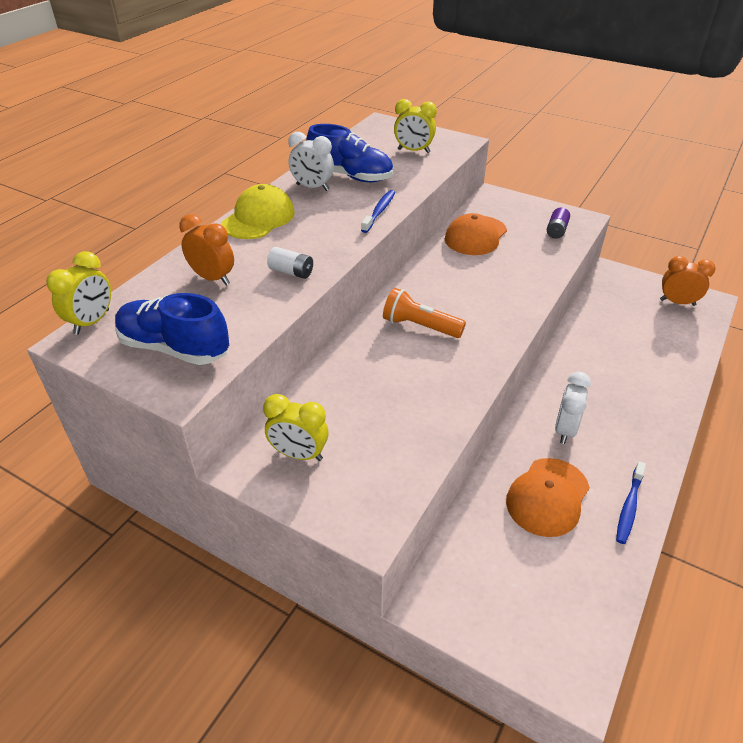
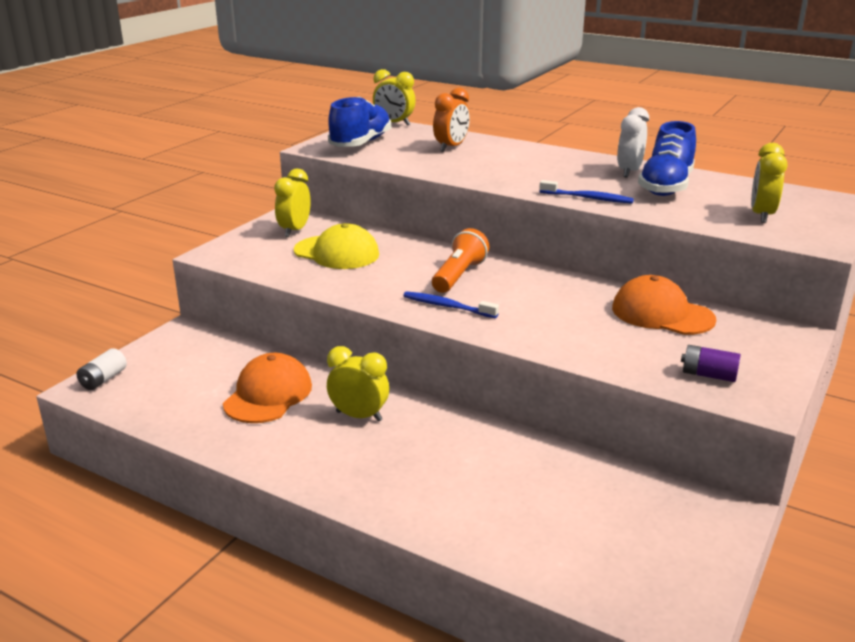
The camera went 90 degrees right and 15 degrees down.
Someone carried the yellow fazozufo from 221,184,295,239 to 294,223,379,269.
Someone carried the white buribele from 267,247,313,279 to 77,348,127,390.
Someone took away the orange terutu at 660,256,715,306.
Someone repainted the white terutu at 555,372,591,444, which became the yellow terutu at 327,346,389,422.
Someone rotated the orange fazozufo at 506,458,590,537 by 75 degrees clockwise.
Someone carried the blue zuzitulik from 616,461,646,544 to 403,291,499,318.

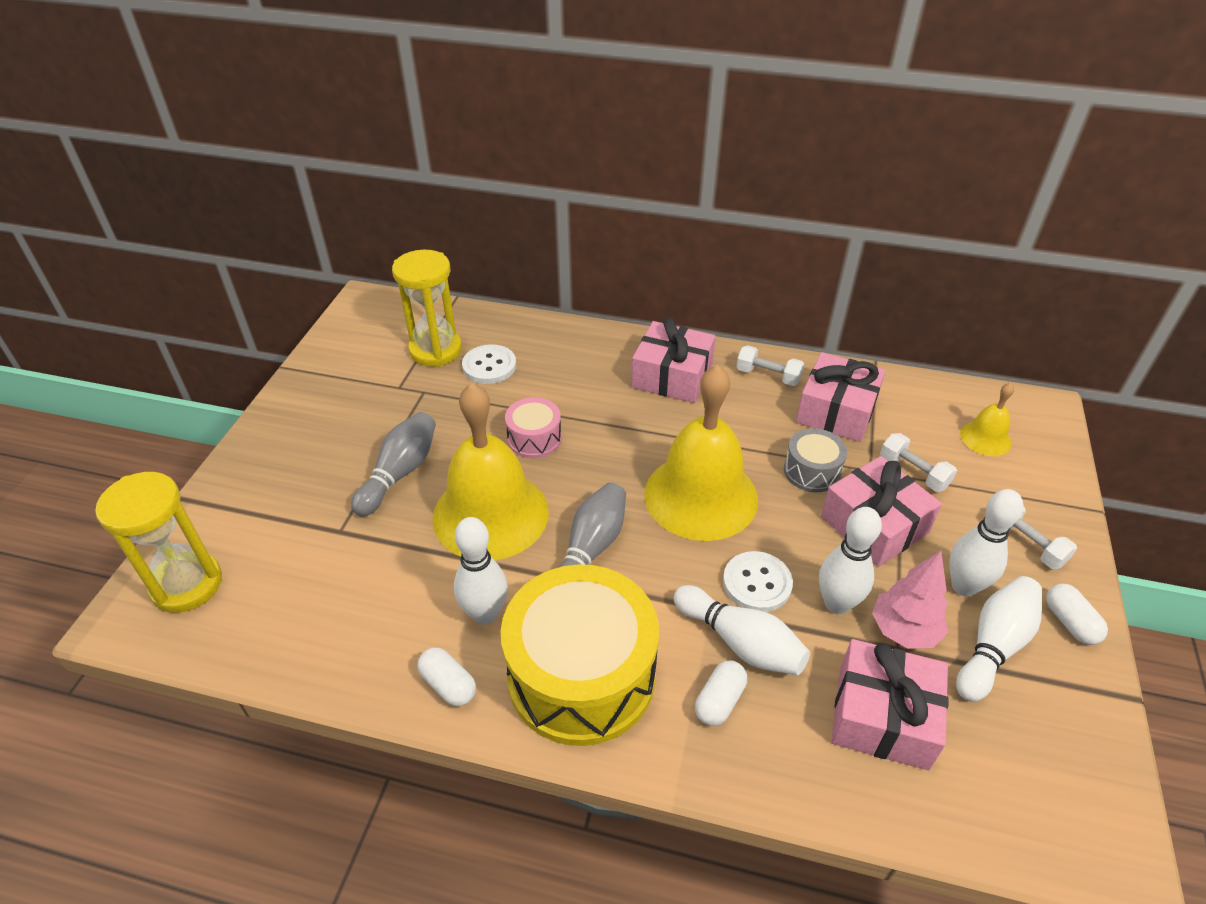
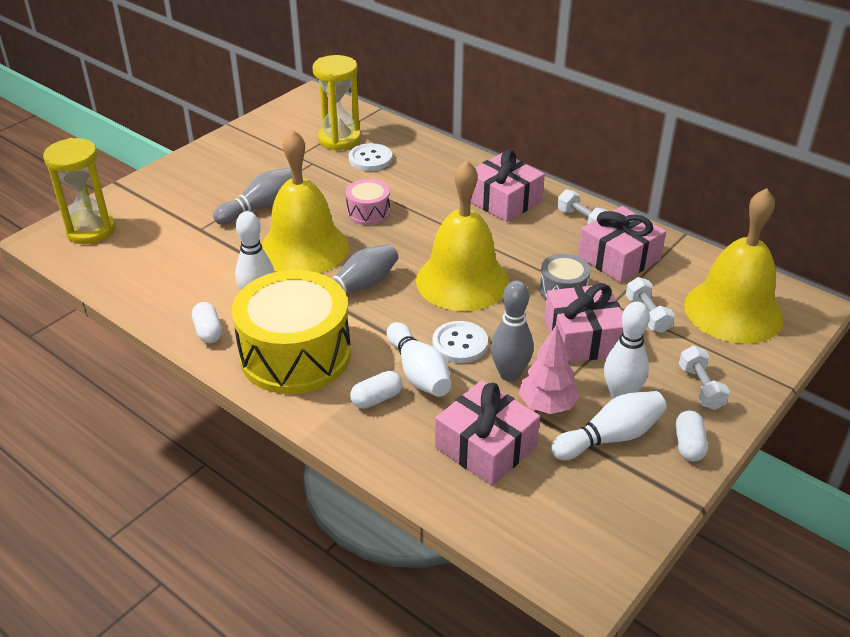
The camera went 25 degrees right and 5 degrees down.
Someone scaled the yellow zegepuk at 960,383,1014,456 by 2.17.
Someone repainted the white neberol at 819,507,882,614, which became the grey neberol at 491,281,534,381.

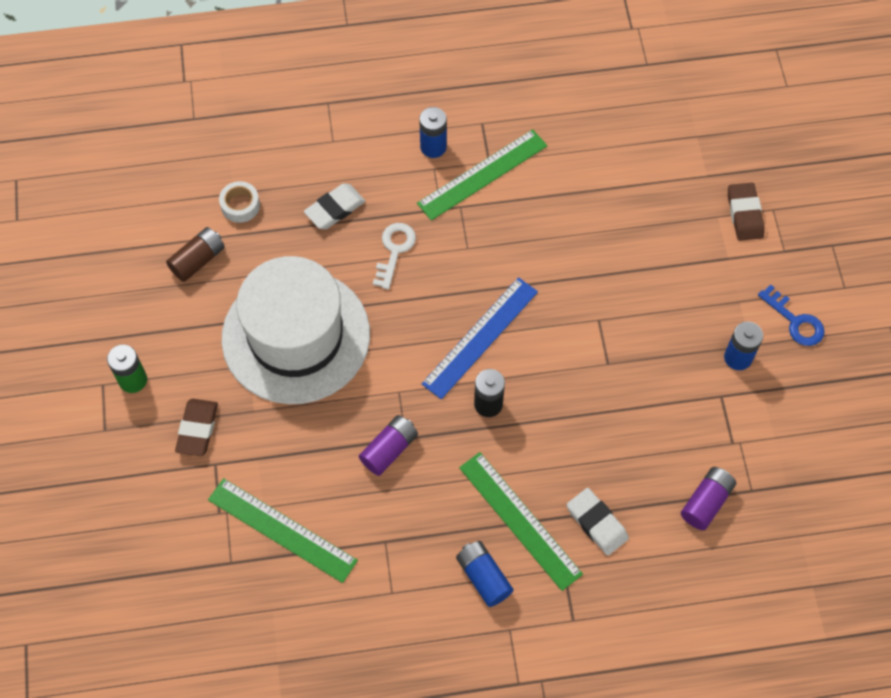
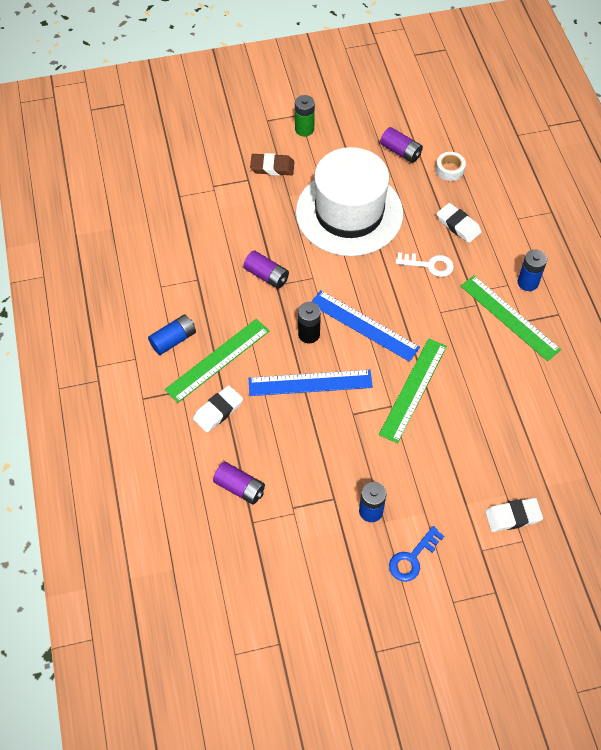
The camera went 85 degrees right and 5 degrees down.
Someone repainted the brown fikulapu at 728,183,765,241, which became the white fikulapu at 485,498,543,532.
Someone repainted the brown buribele at 166,227,225,282, which became the purple buribele at 380,127,423,163.
Someone carried the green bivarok from 208,478,358,583 to 379,338,447,443.
Someone put down the blue bivarok at 248,370,373,396.

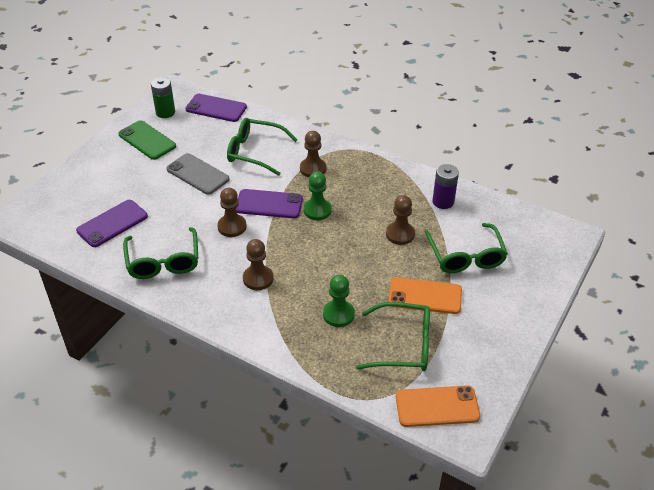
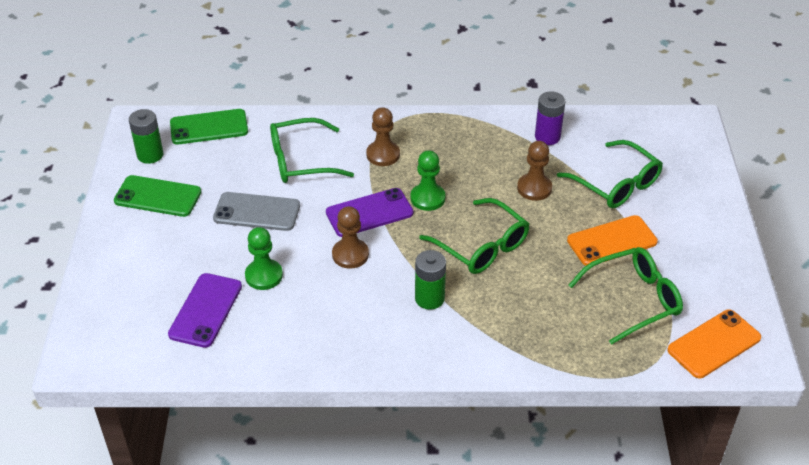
The camera went 30 degrees left and 0 degrees up.
Someone repainted the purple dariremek at 186,94,247,122, which became the green dariremek at 170,109,248,145.
Someone carried the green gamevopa from 123,227,198,279 to 419,198,529,274.
Someone swapped the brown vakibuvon at 243,239,273,290 for the green buribele at 415,250,446,310.
Someone carried the green vakibuvon from 323,275,355,327 to 245,227,283,290.

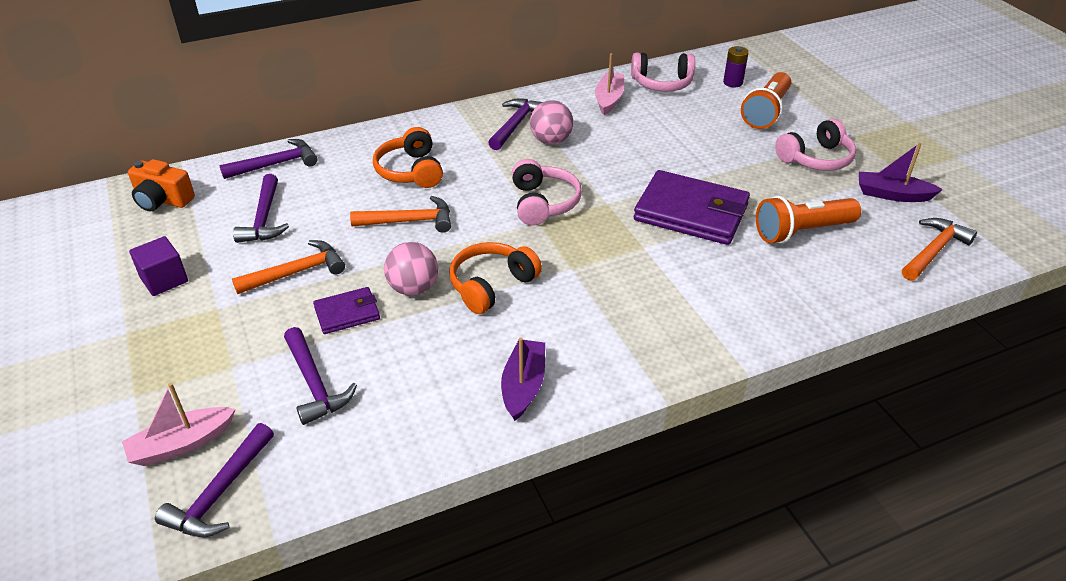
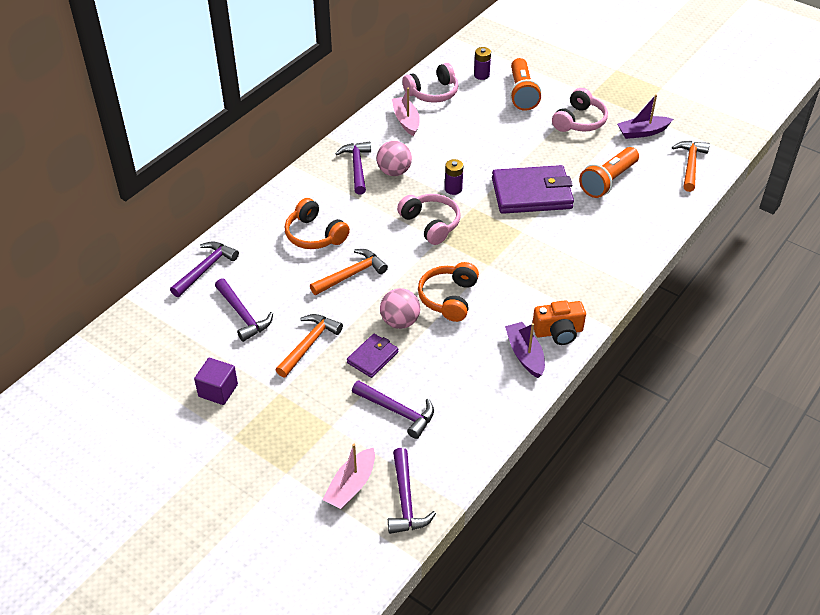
The camera went 30 degrees left and 5 degrees up.
Someone carried the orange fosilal from 128,159,195,212 to 533,300,586,345.
Someone put down the purple buribele at 445,159,464,195.

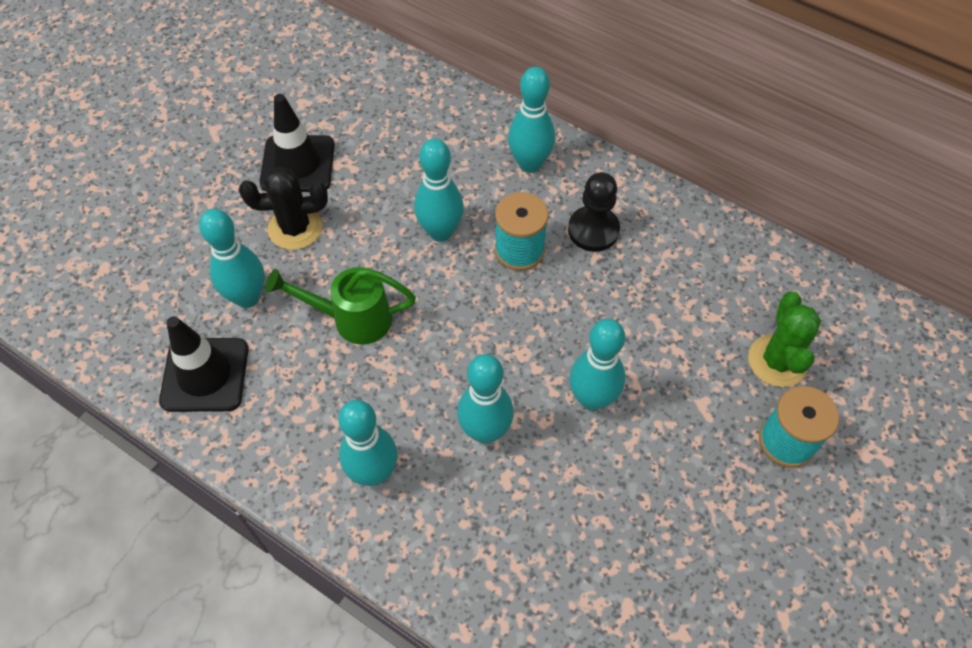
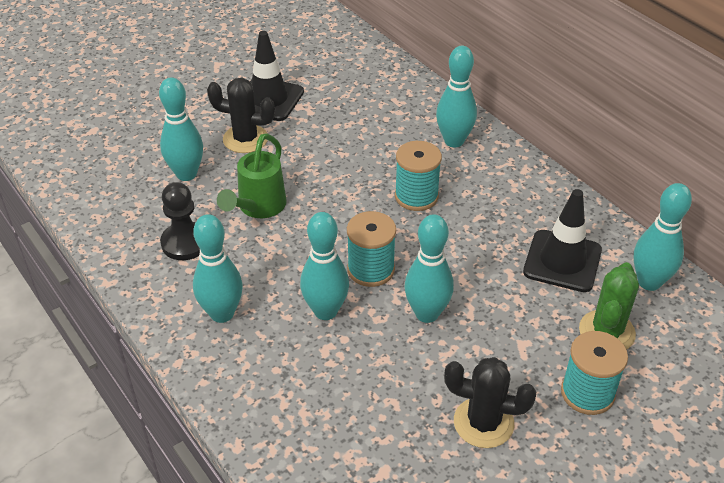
The camera went 20 degrees right and 15 degrees down.
Someone carried the turquoise neberol from 414,138,464,242 to 634,183,692,291.
Someone carried the black vakibuvon from 568,172,620,252 to 160,182,200,260.
Someone rotated the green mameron at 265,267,416,345 by 90 degrees counterclockwise.
Someone carried the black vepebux from 159,316,249,412 to 523,189,602,292.
Someone put down the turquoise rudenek at 347,211,396,287.
Someone put down the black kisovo at 444,357,536,448.

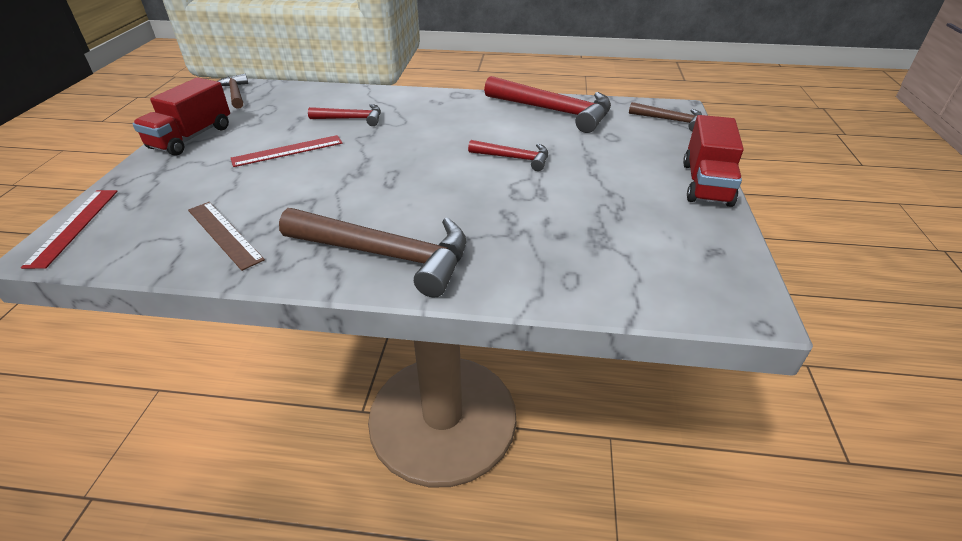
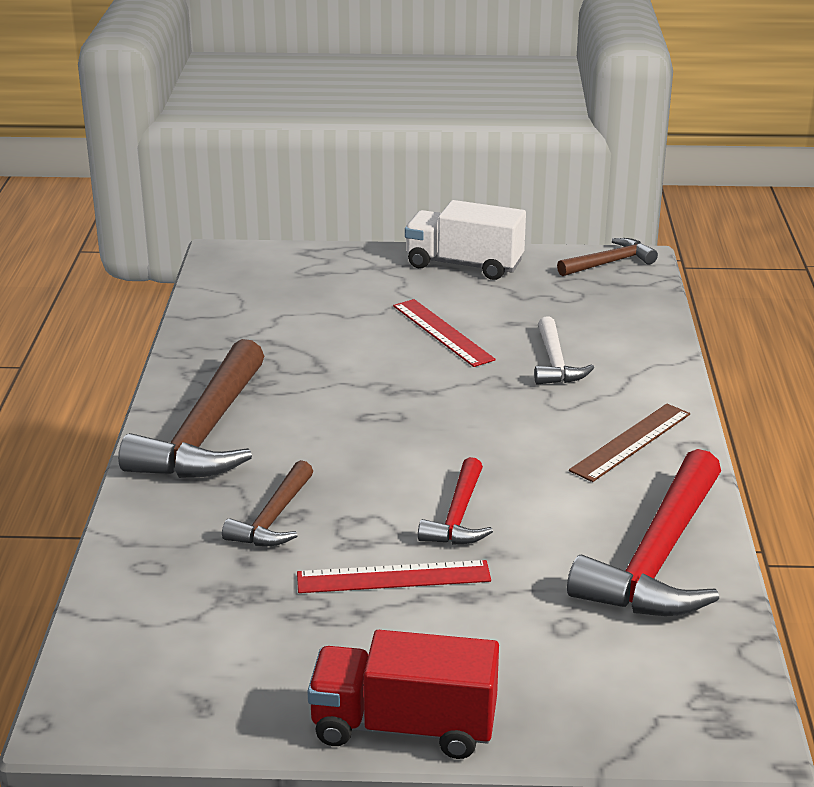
The camera went 85 degrees right and 10 degrees down.
Someone repainted the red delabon at 133,77,230,156, which became the white delabon at 405,200,526,280.
Someone carried the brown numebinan from 629,102,702,131 to 222,460,313,546.
Someone repainted the red numebinan at 308,104,381,126, which became the white numebinan at 534,317,594,385.
Someone carried the red bivarok from 21,190,118,269 to 297,560,491,593.
Someone carried the brown bivarok from 188,202,265,271 to 569,404,690,482.

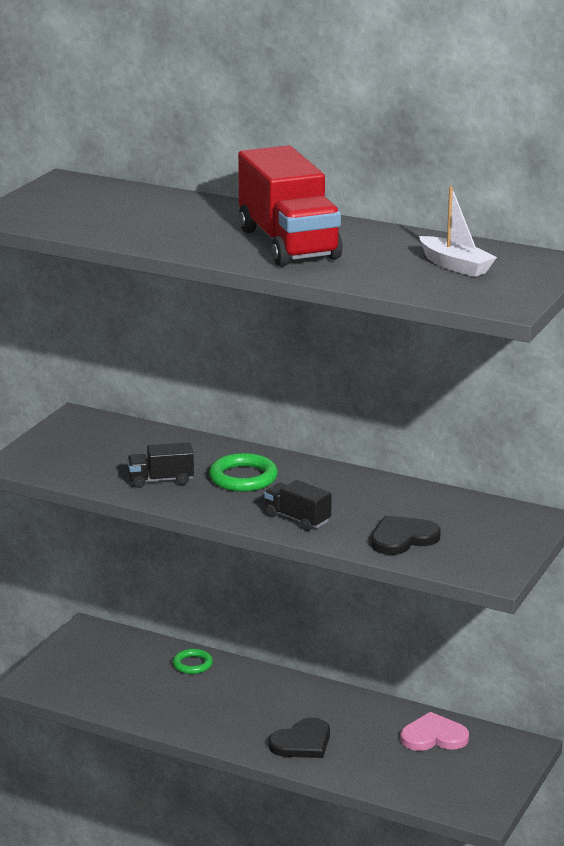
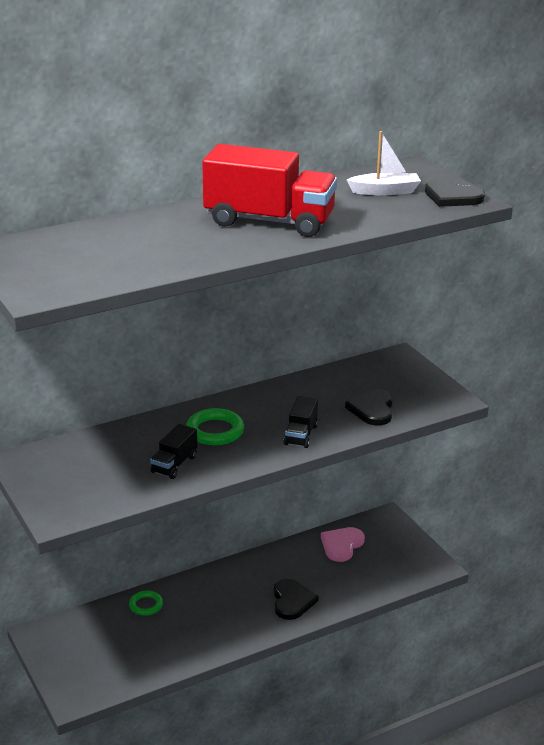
The camera went 55 degrees left and 5 degrees up.
Someone rotated the black delabon at 264,480,332,531 by 60 degrees counterclockwise.
Someone put down the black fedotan at 425,179,485,207.

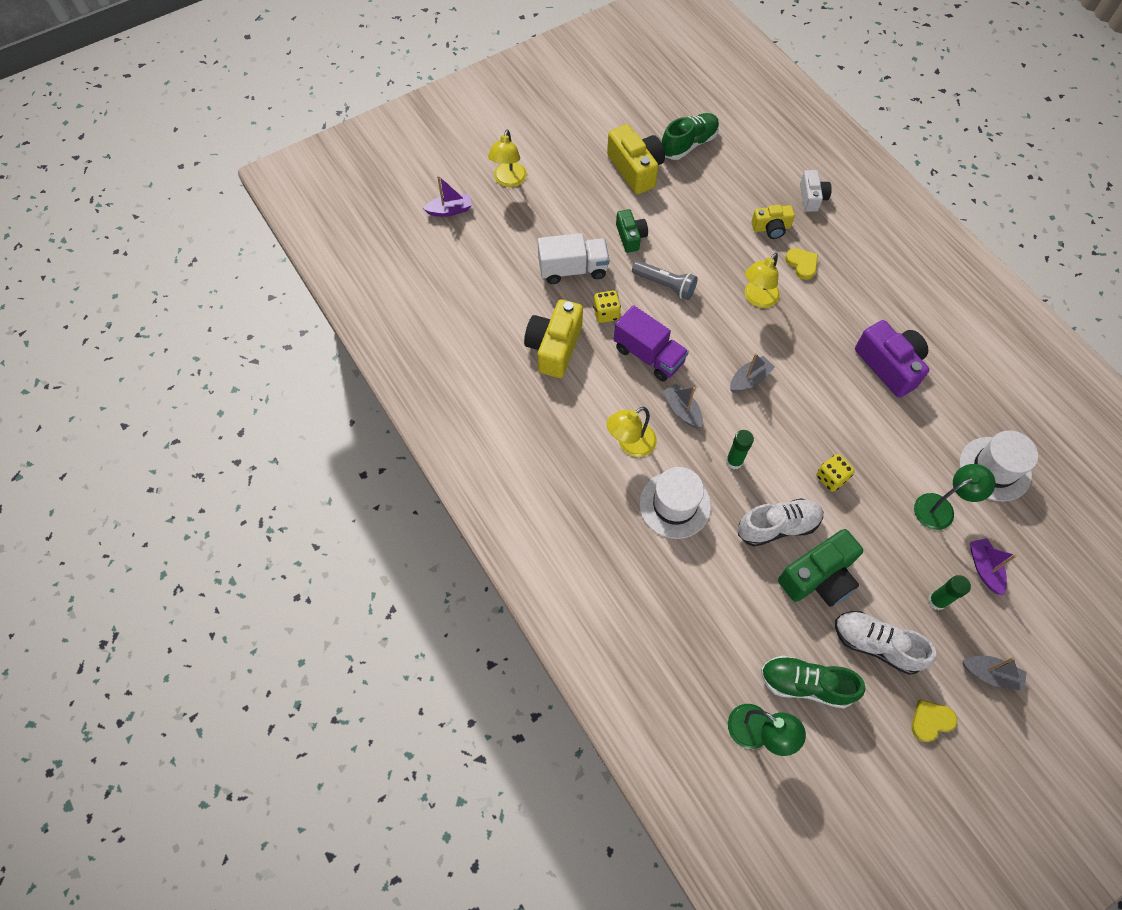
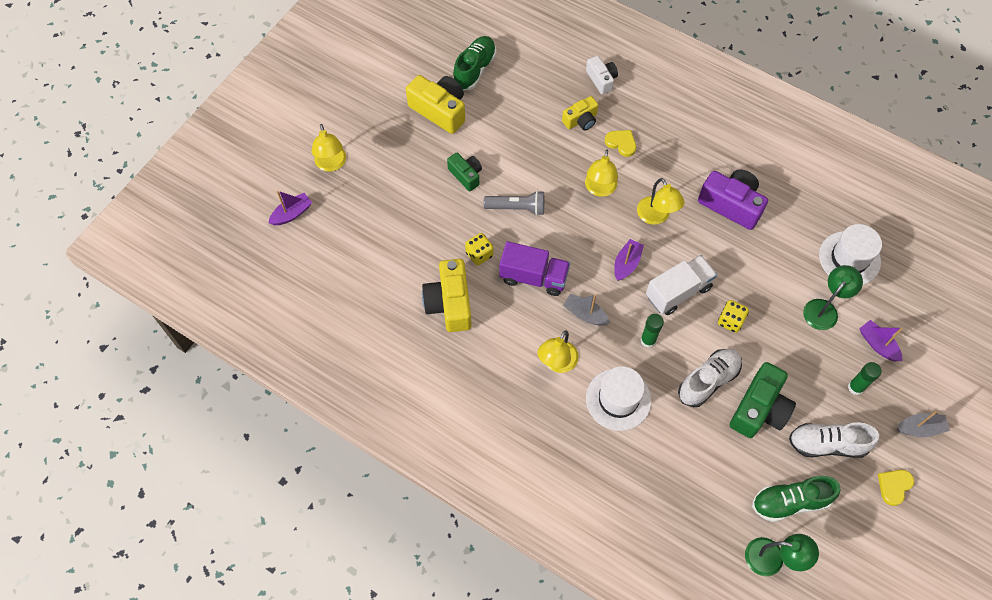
The camera went 25 degrees left and 0 degrees up.
Someone carried the white delabon from 538,233,609,284 to 646,255,717,315.
Someone repainted the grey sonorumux at 730,353,775,392, which became the purple sonorumux at 614,239,644,281.
Someone put down the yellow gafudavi at 637,178,685,225.

